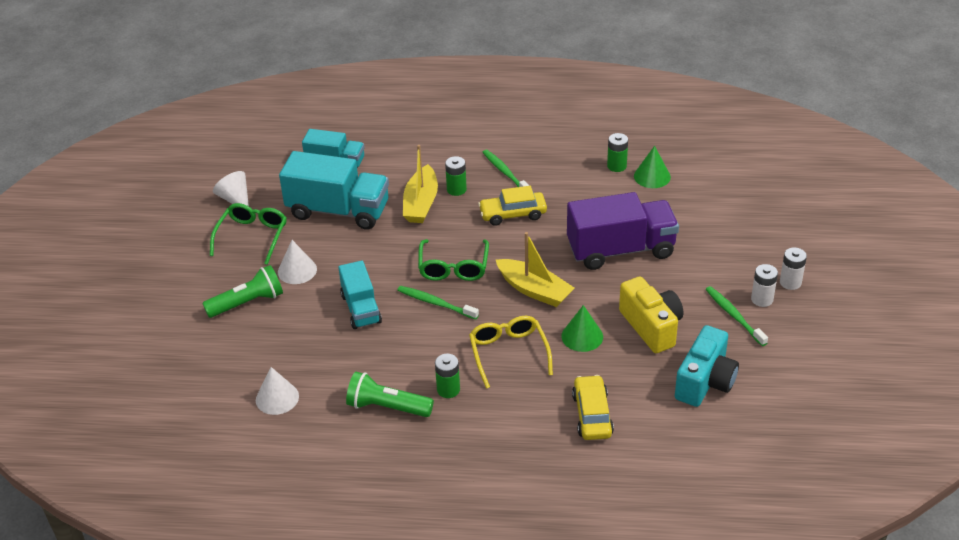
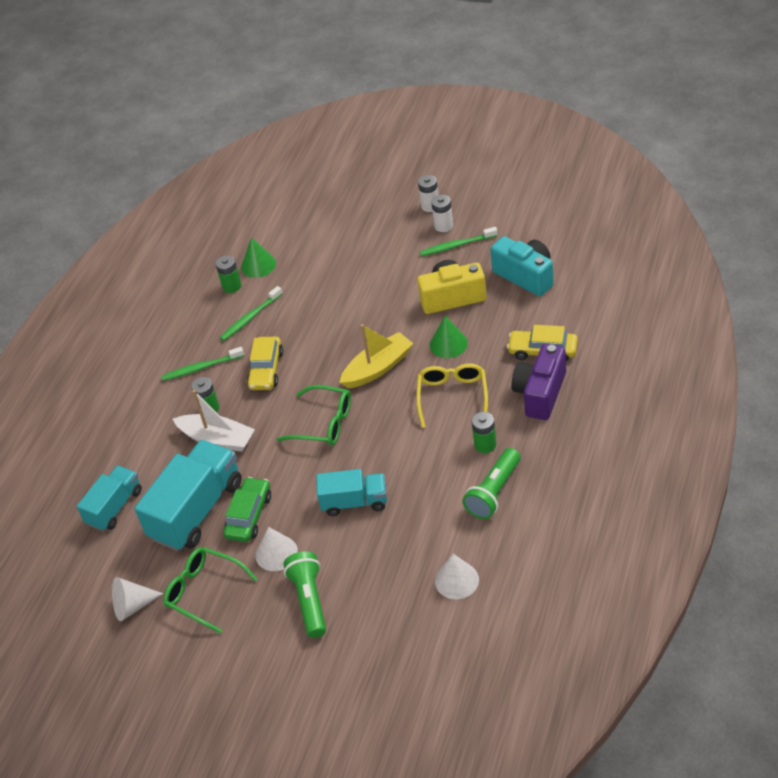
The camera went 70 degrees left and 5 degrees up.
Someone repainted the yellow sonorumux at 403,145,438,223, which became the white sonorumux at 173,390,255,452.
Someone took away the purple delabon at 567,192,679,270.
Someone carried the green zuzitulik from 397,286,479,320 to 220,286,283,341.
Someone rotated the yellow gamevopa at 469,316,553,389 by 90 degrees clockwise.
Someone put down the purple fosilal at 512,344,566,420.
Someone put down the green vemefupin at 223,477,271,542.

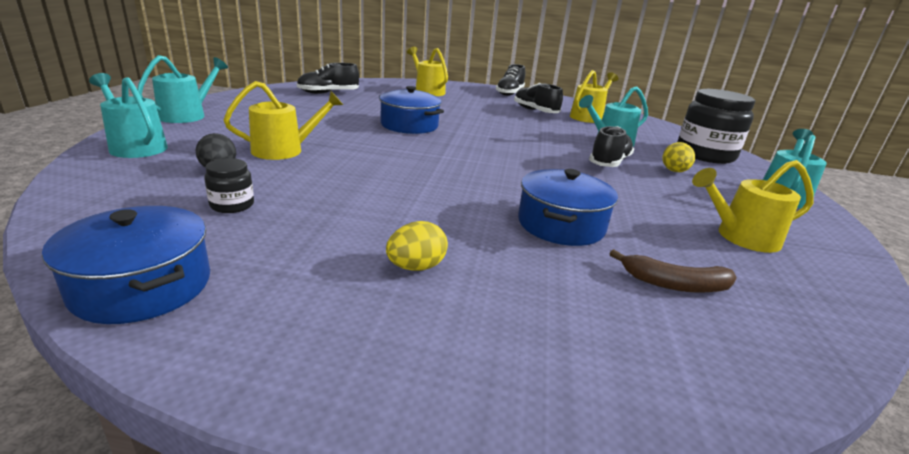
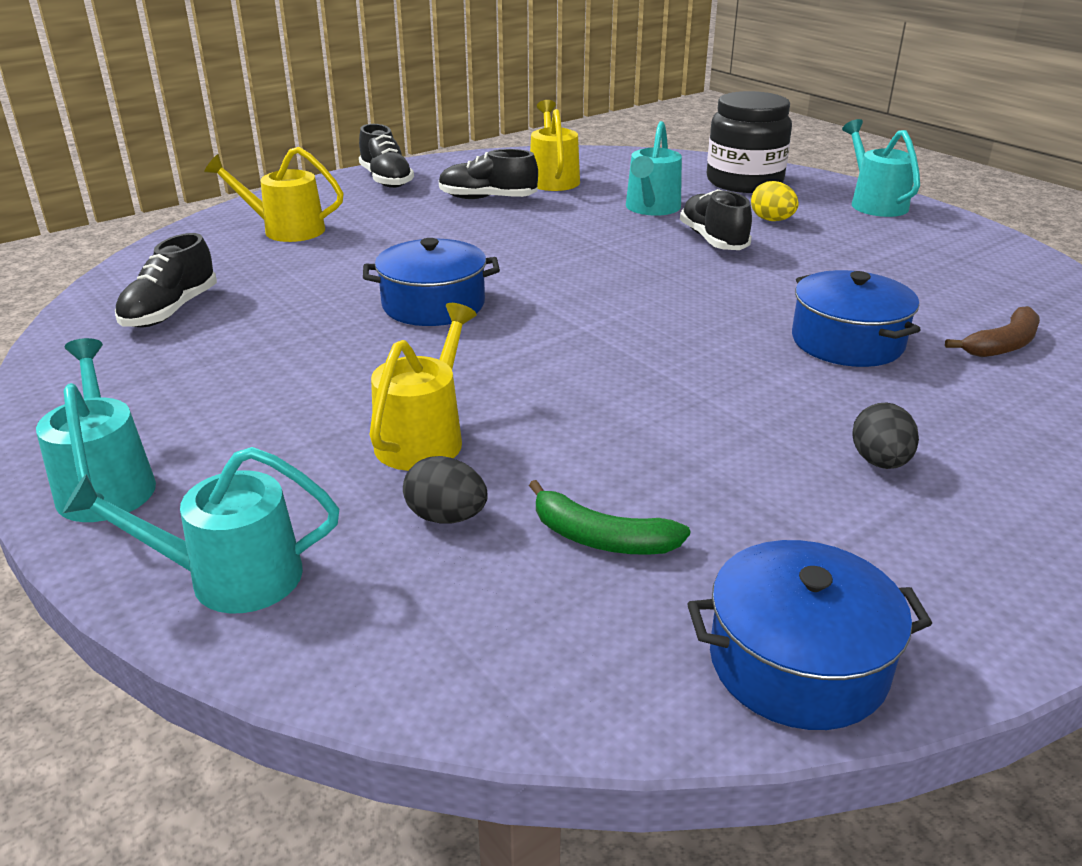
The camera went 45 degrees left and 5 degrees up.
Someone swapped the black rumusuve at 204,158,254,213 for the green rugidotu at 529,480,691,555.
Someone took away the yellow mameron at 692,160,814,253.
Someone repainted the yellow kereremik at 386,221,448,271, which became the black kereremik at 852,403,919,469.

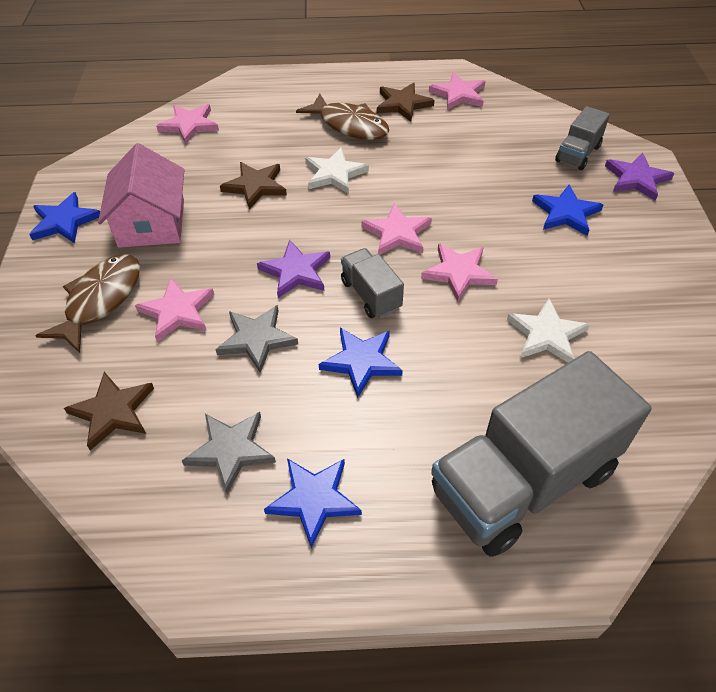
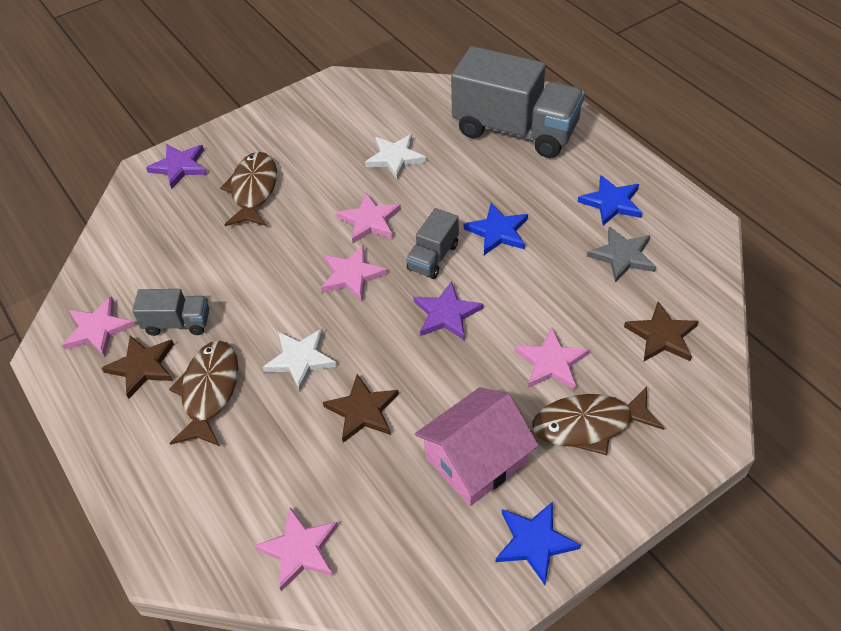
The camera went 120 degrees left and 0 degrees up.
Someone carried the grey delabon from 555,106,610,170 to 132,289,209,336.
Someone swapped the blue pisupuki at 532,185,603,236 for the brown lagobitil at 220,152,277,226.
Someone took away the grey pisupuki at 216,305,298,373.

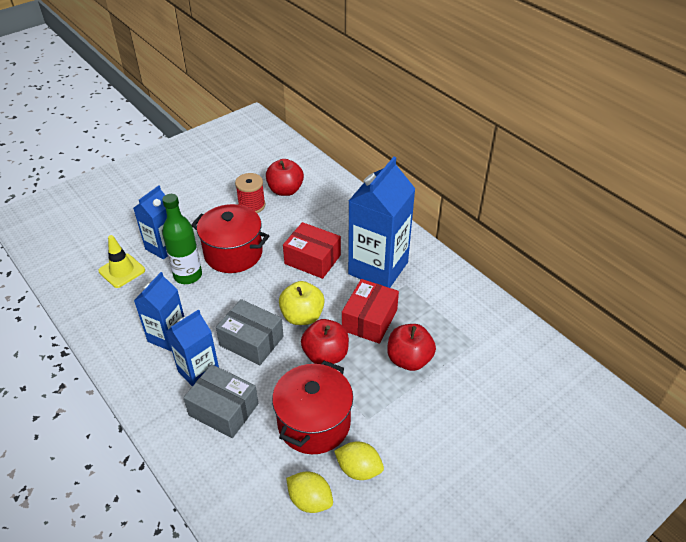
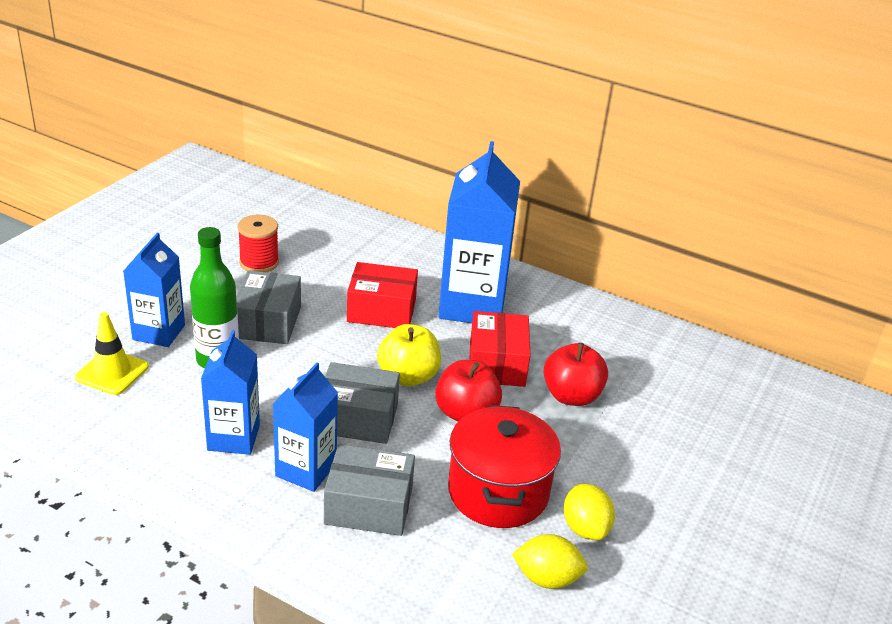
The camera went 25 degrees left and 10 degrees down.
Someone took away the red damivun at 266,159,304,196.
Someone swapped the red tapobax at 191,204,269,273 for the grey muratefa at 236,270,301,344.
Someone rotated the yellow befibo at 334,442,384,480 by 75 degrees clockwise.

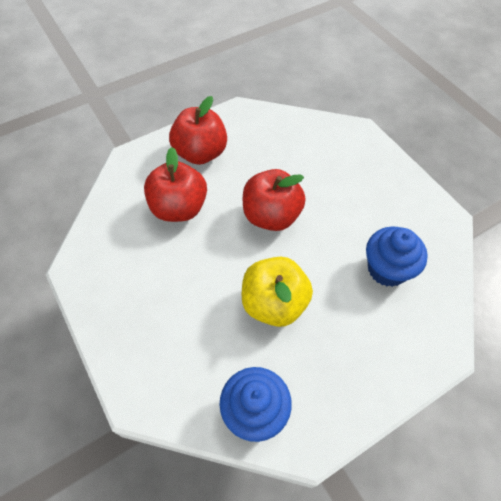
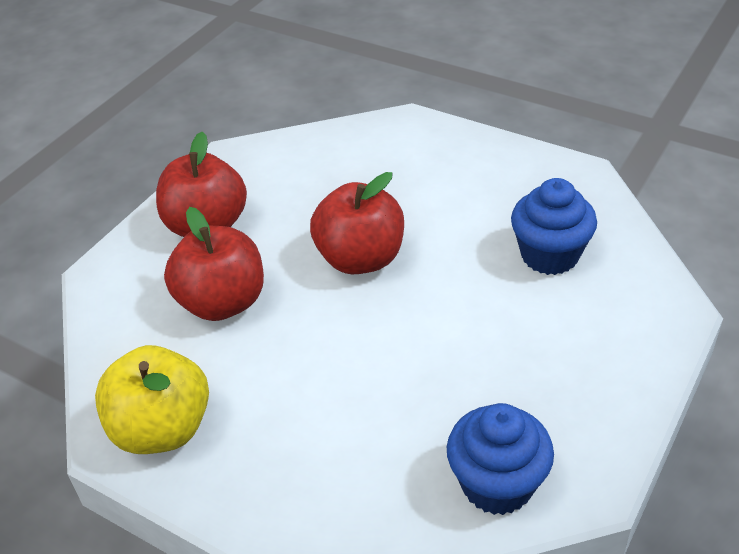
The camera went 25 degrees left and 15 degrees down.
Someone carried the yellow damivun from 242,257,313,327 to 95,345,209,454.

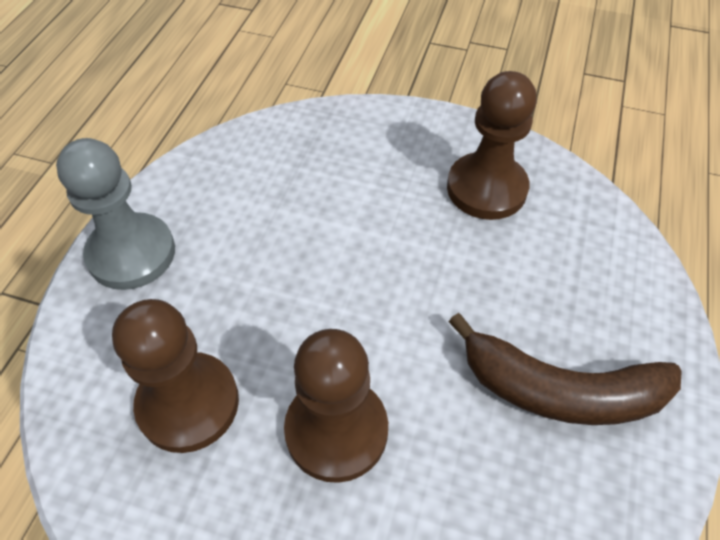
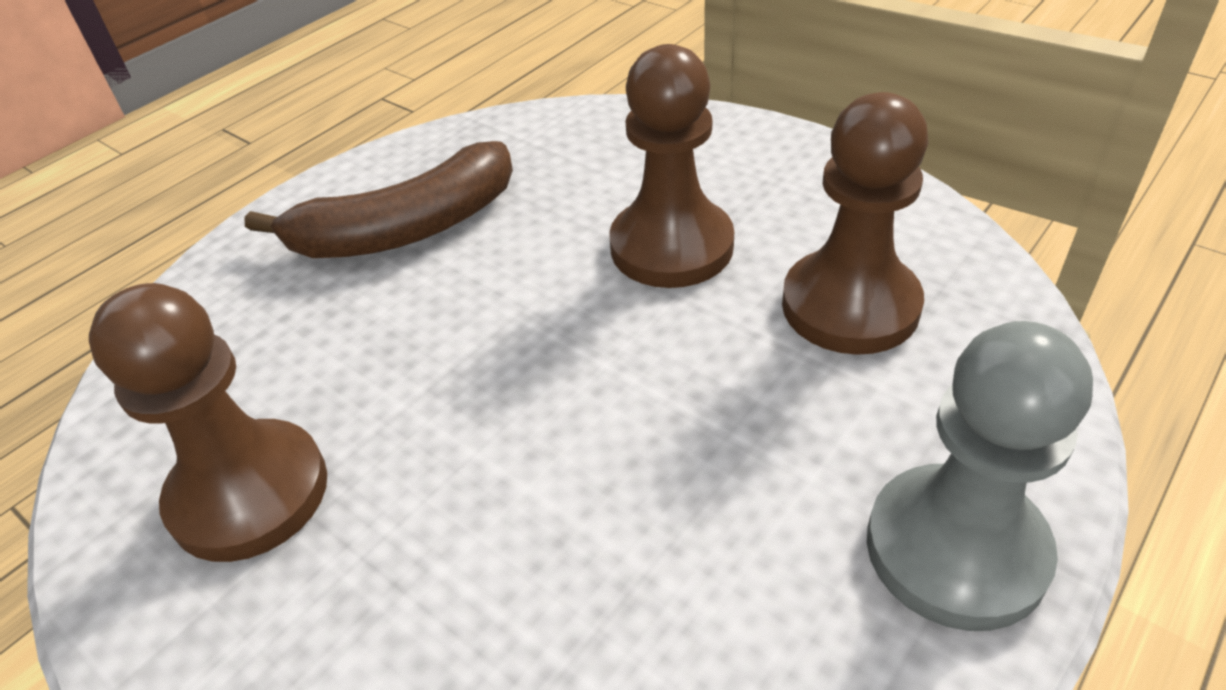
The camera went 155 degrees left and 10 degrees down.
Someone rotated the brown rugidotu at 449,313,682,425 by 120 degrees clockwise.

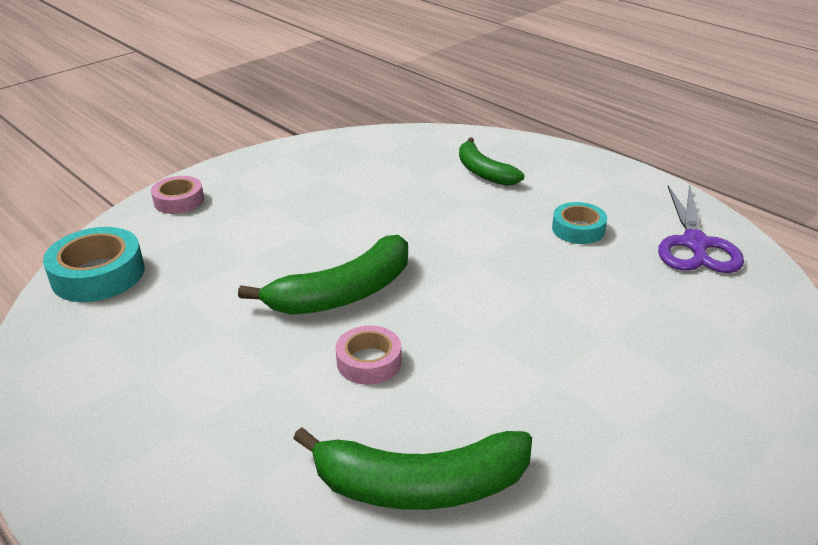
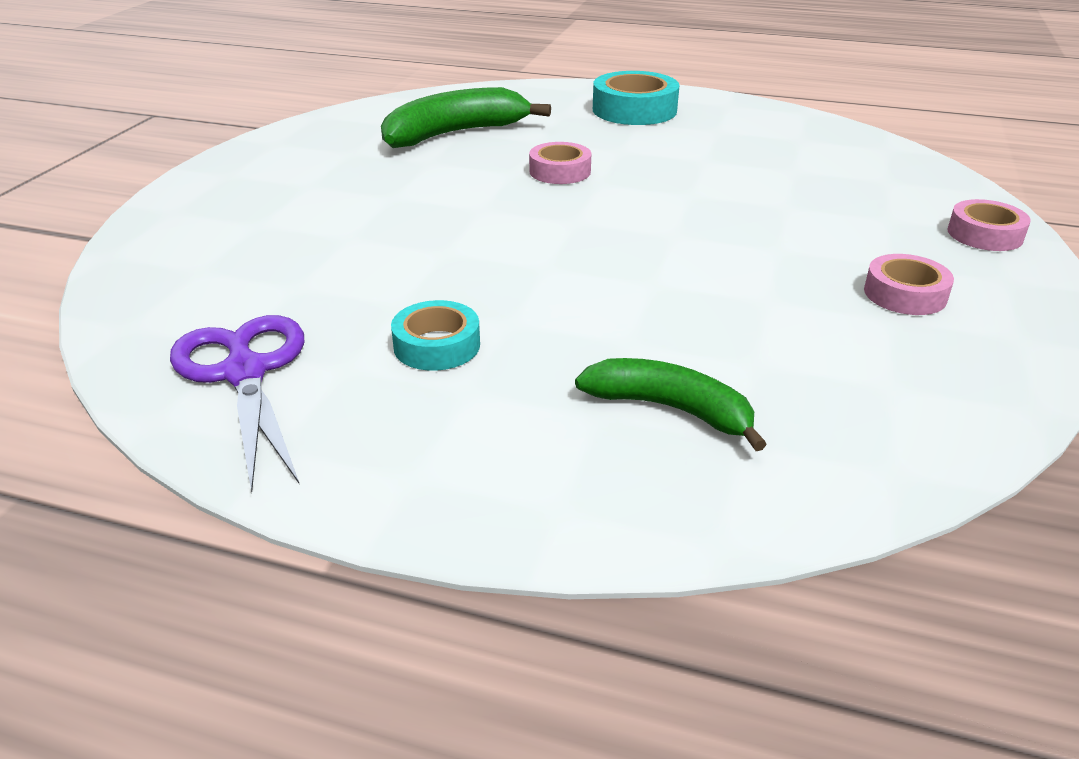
The camera went 150 degrees right and 0 degrees up.
Someone carried the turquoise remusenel from 43,227,145,302 to 593,71,680,125.
Someone took away the green rugidotu at 238,235,408,314.
Someone put down the pink remusenel at 864,254,954,315.

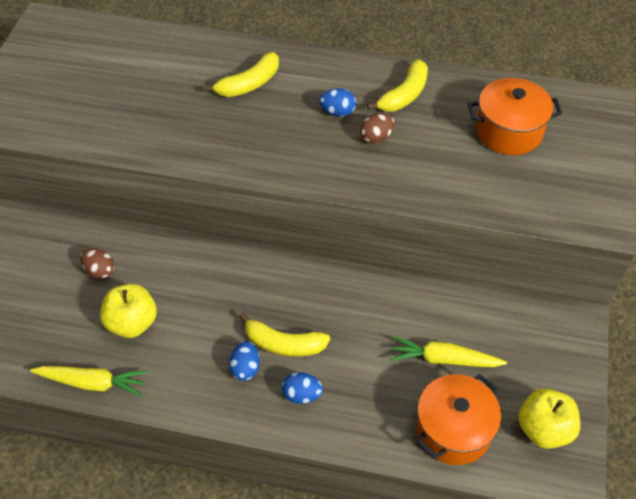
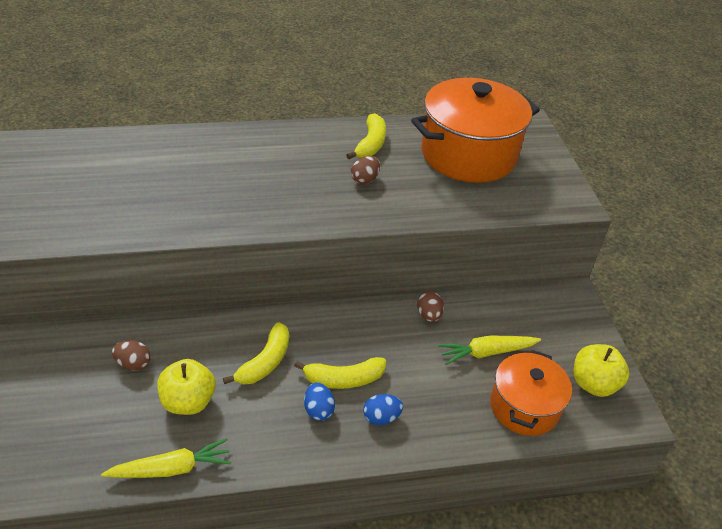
The camera went 25 degrees left and 10 degrees down.
Someone carried the yellow rugidotu from 203,52,279,97 to 223,322,289,384.
Someone scaled the orange tapobax at 468,78,562,155 by 1.67.
Someone took away the blue kereremik at 319,88,356,117.
Someone put down the brown kereremik at 417,291,444,322.

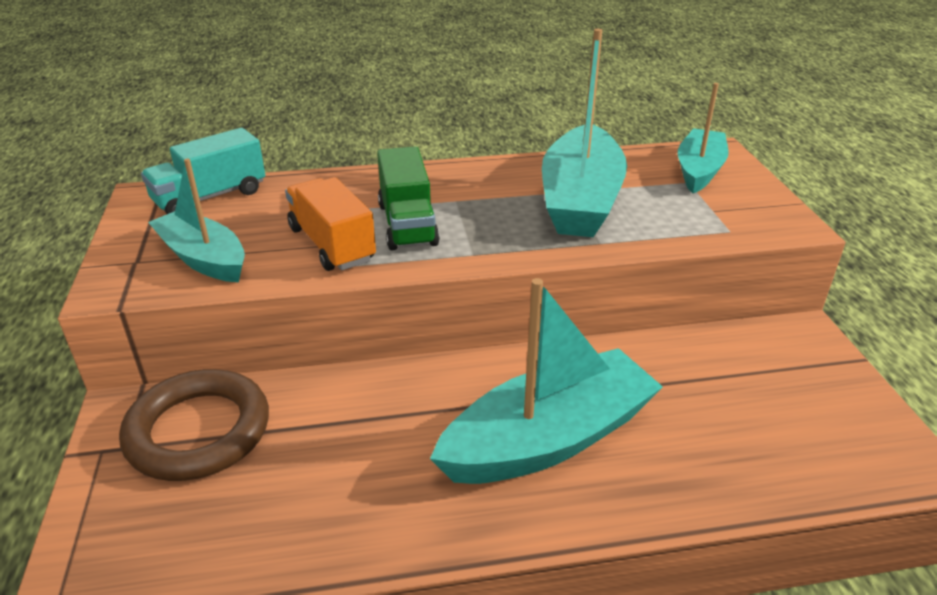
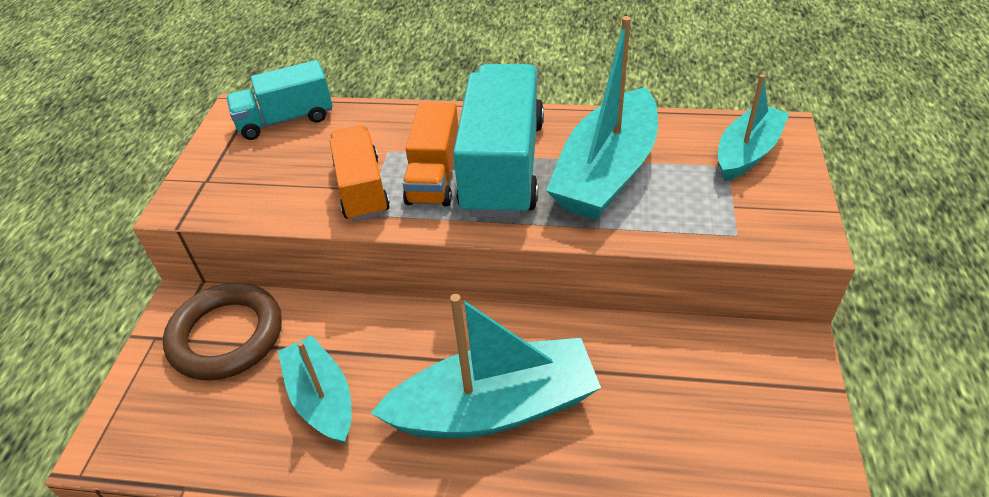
The camera went 20 degrees right and 10 degrees up.
Someone repainted the green delabon at 377,146,440,250, which became the orange delabon at 402,103,459,206.
Someone carried the turquoise sonorumux from 148,159,245,282 to 278,335,352,444.
Someone put down the turquoise delabon at 453,64,544,218.

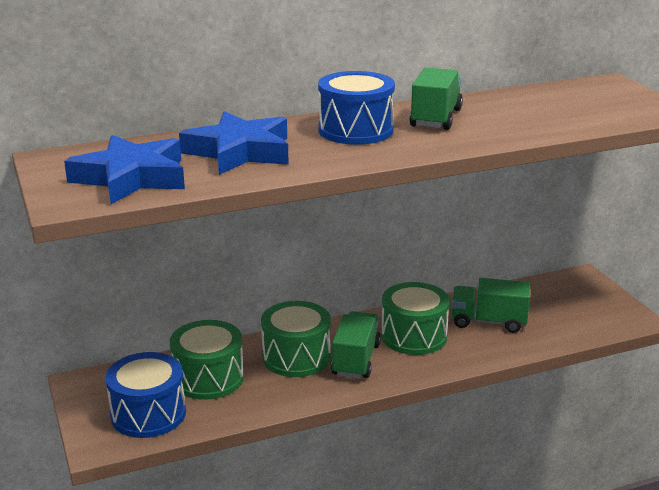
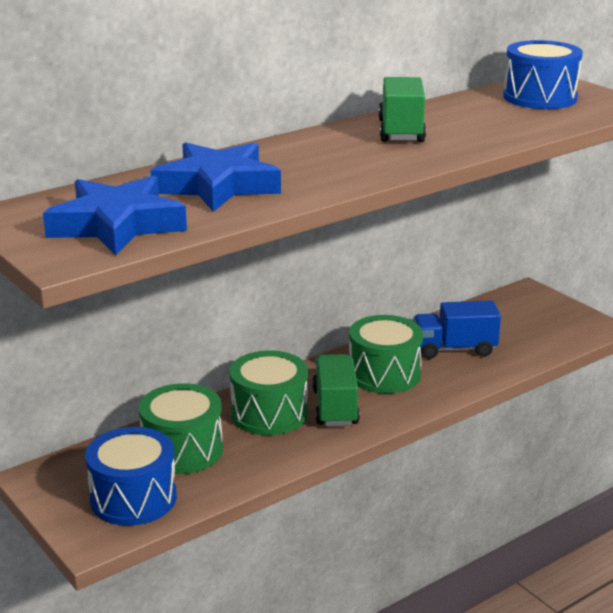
The camera went 15 degrees left and 0 degrees up.
Someone carried the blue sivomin from 318,71,395,145 to 503,40,583,109.
Someone repainted the green delabon at 451,278,530,333, which became the blue delabon at 413,300,501,359.

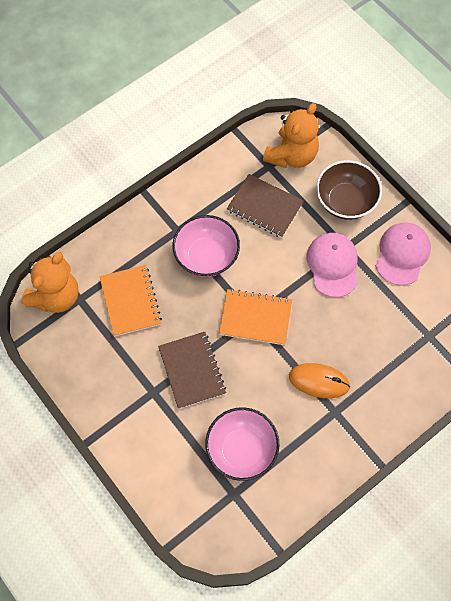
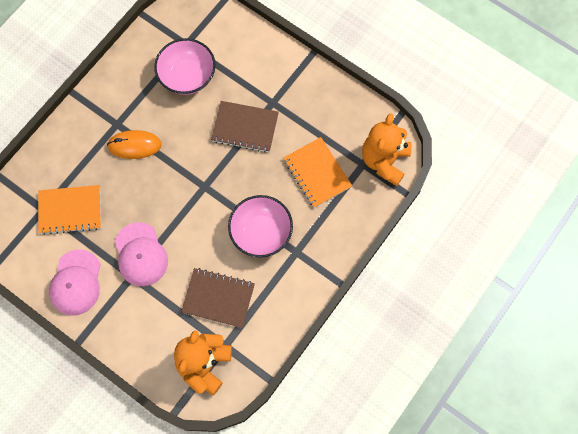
The camera went 165 degrees right and 5 degrees up.
Someone took away the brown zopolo at 316,160,382,220.
Someone carried the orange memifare from 219,289,292,345 to 38,185,101,235.
Someone rotated the brown memifare at 158,332,226,409 by 45 degrees counterclockwise.

